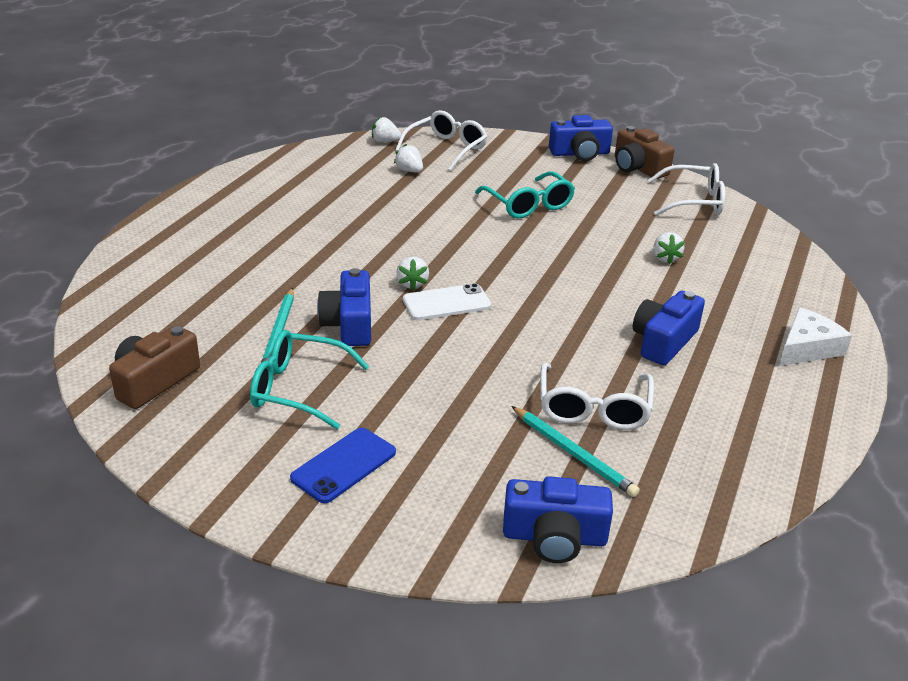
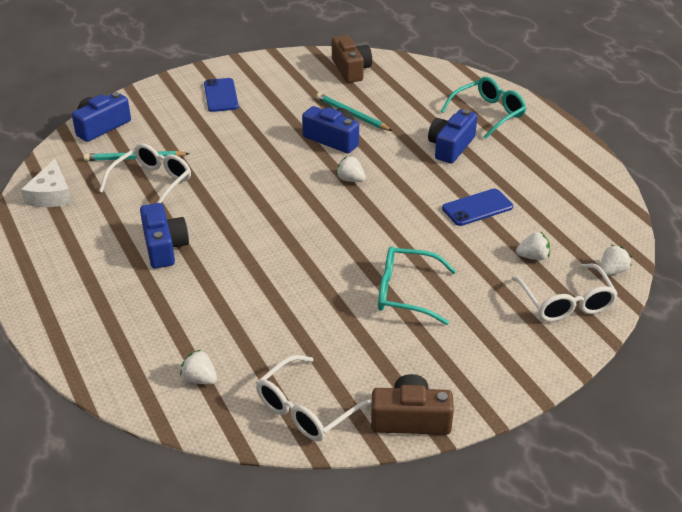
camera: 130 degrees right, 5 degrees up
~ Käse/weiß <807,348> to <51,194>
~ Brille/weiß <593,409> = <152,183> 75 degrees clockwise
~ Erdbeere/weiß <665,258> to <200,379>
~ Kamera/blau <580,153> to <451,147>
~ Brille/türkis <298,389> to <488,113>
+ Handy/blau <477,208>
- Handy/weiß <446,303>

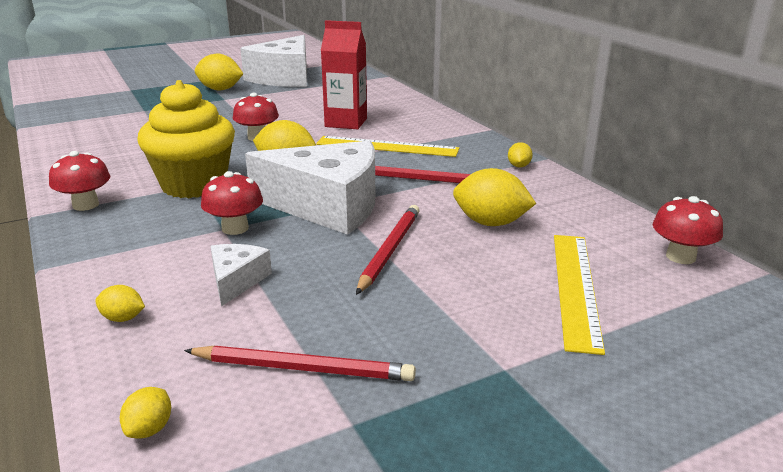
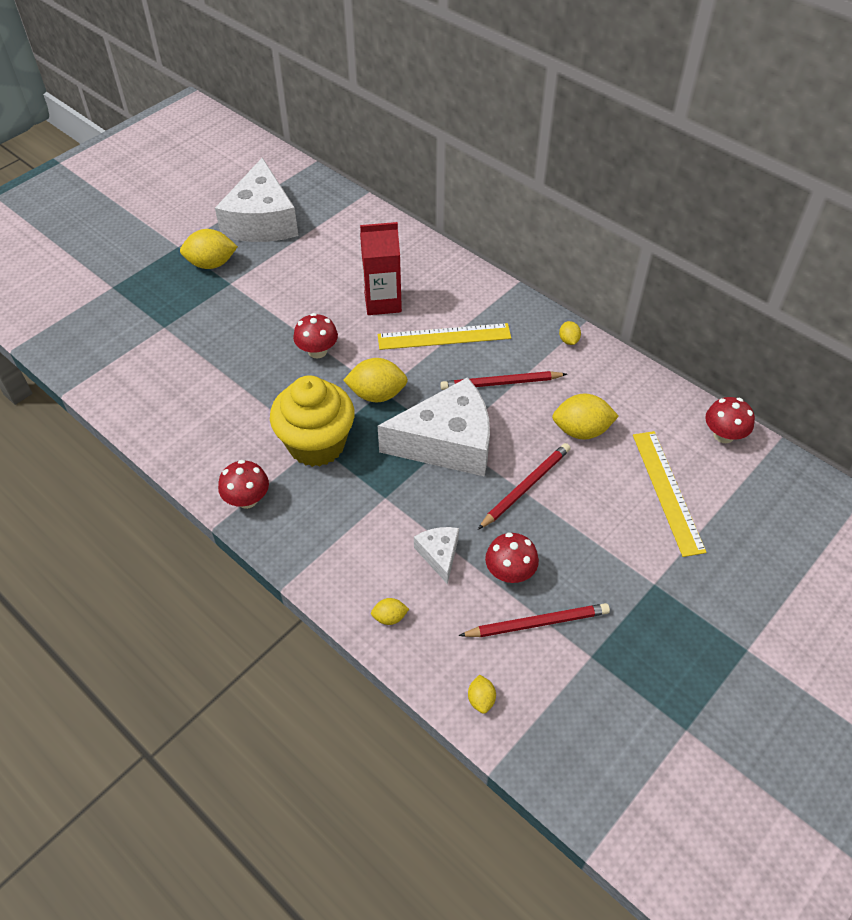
camera: 20 degrees left, 25 degrees up
~ Bleistift/rot <389,250> = <525,487> 45 degrees clockwise
~ Pilz/rot <235,228> to <510,572>

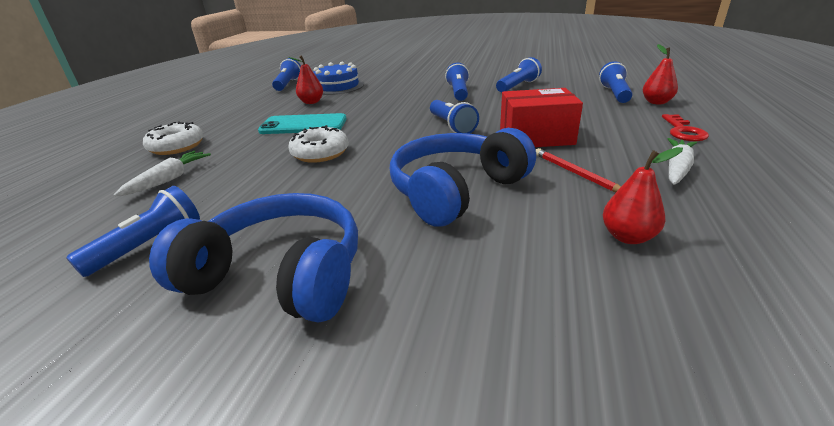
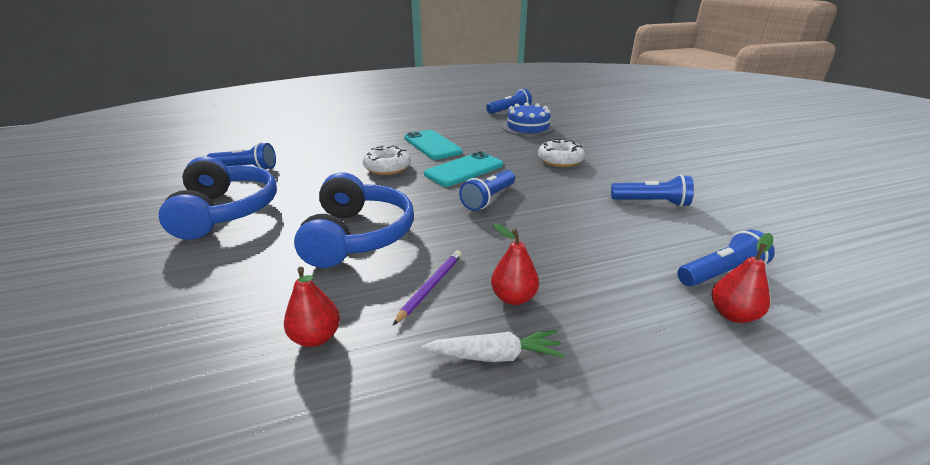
camera: 55 degrees right, 0 degrees up
~ Kopfhörer/blau <456,191> = <358,236> 75 degrees clockwise
~ Bleistift/rot <575,173> to Bleistift/lila <430,287>
+ Handy/türkis <464,170>
~ Birne/rot <311,102> to <513,297>
~ Donut/weiß <177,147> to <560,160>
- Karotte/weiß <168,179>
- Taschenlampe/blau <458,92>
- Schachtel/rot <536,137>
- Schlüssel/rot <683,131>

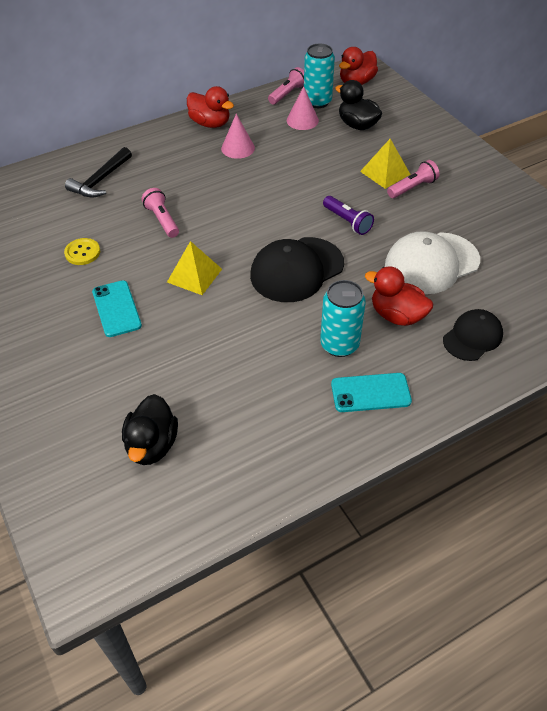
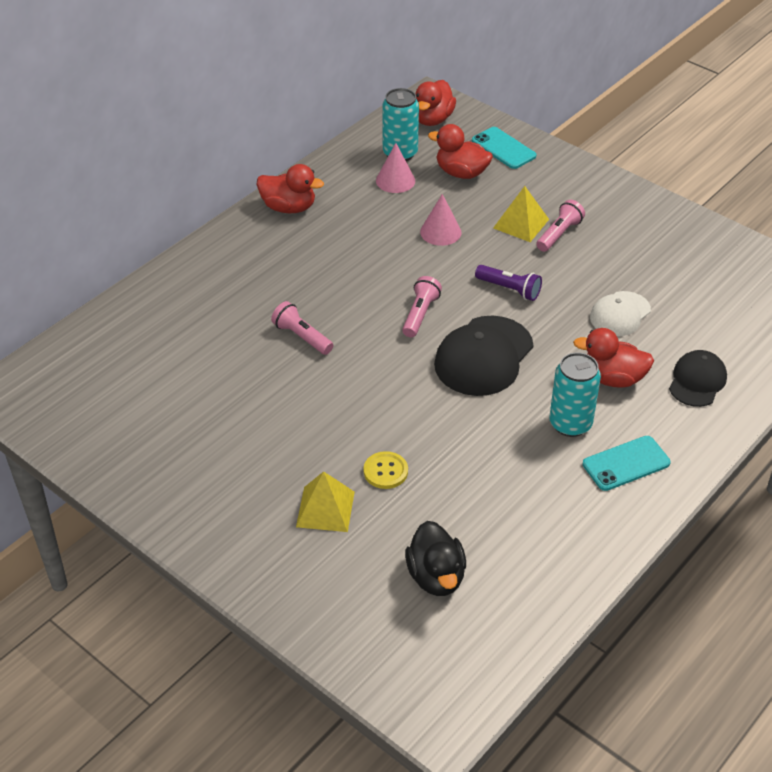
camera: 20 degrees left, 5 degrees down
~ Pyramide/gelb <194,275> to <325,509>
~ Knopf/gelb <82,252> to <385,471>
~ Taschenlampe/rosa <287,94> to <420,314>
~ Kegel/rosa <238,148> to <440,232>
~ Ente/schwarz <357,125> to Ente/rot <461,173>
~ Handy/türkis <116,309> to <503,148>
~ Kappe/weiß <431,263> = <620,314> x0.62
- Hammer/schwarz <100,180>

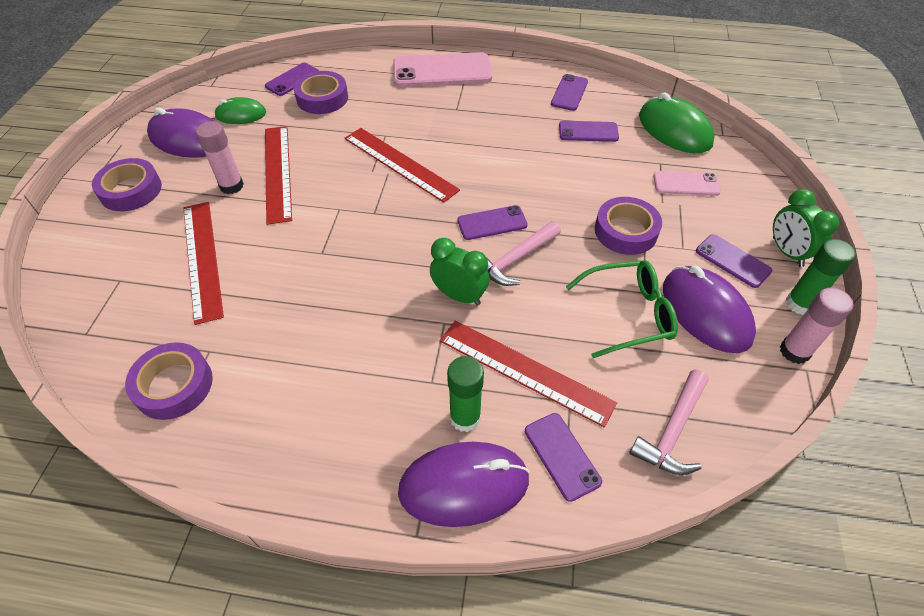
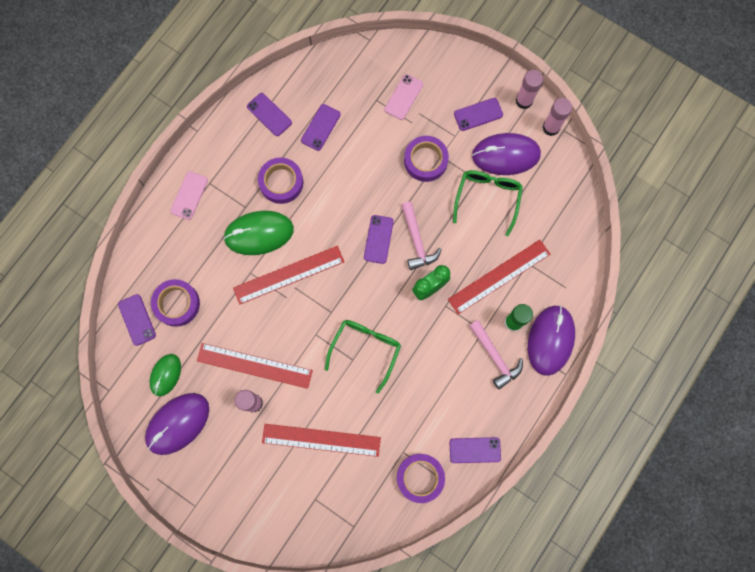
camera: 65 degrees left, 25 degrees up
~ Handy/rosa <442,71> = <189,195> x0.54
~ Computermaus/grün <674,130> to <259,233>
~ Klebeband/lila <131,190> to <281,182>
+ Brille/grün <365,349>
~ Handy/lila <561,456> to <475,450>
~ Hammer/rosa <672,431> to <495,357>
~ Klebestift/grün <799,304> to Klebestift/rosa <524,101>
- Wecker/grün <787,252>

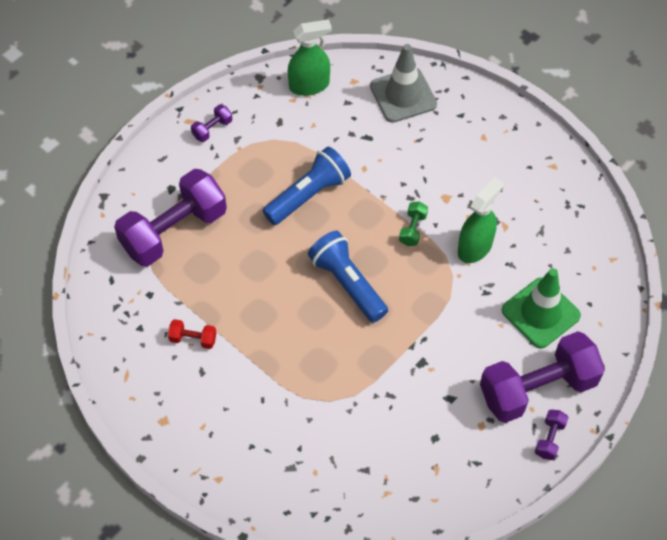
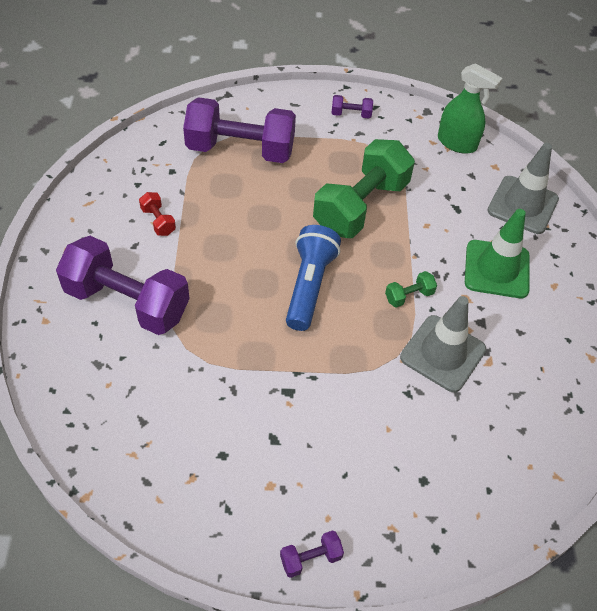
camera: 45 degrees right, 5 degrees down
~ Hantel/lila <537,389> to <127,302>
~ Taschenlampe/blau <308,195> to Hantel/grün <361,206>
~ Sprühflasche/grün <475,247> to Leitkegel/grau <443,353>
~ Leitkegel/grün <540,313> to <496,269>

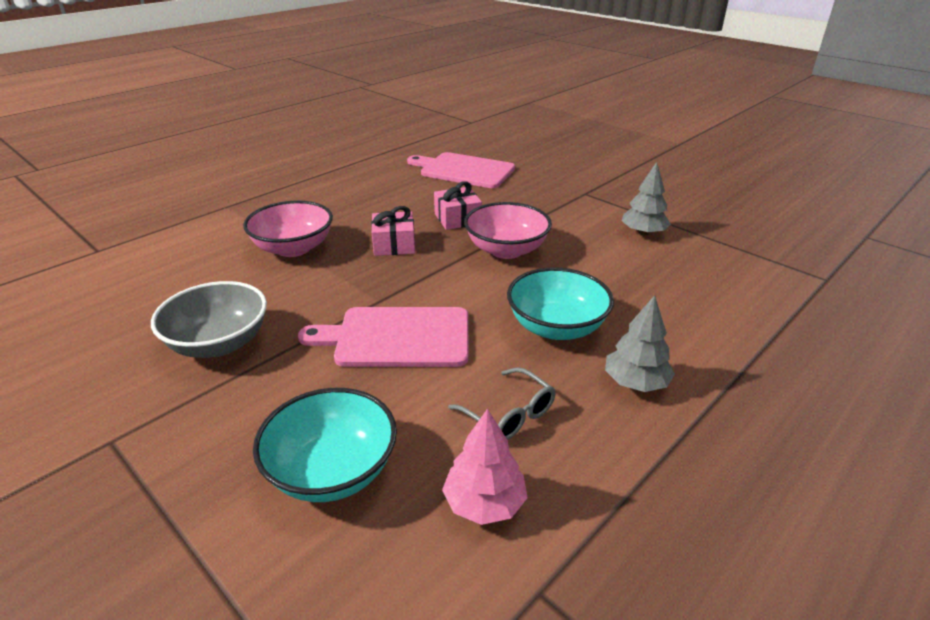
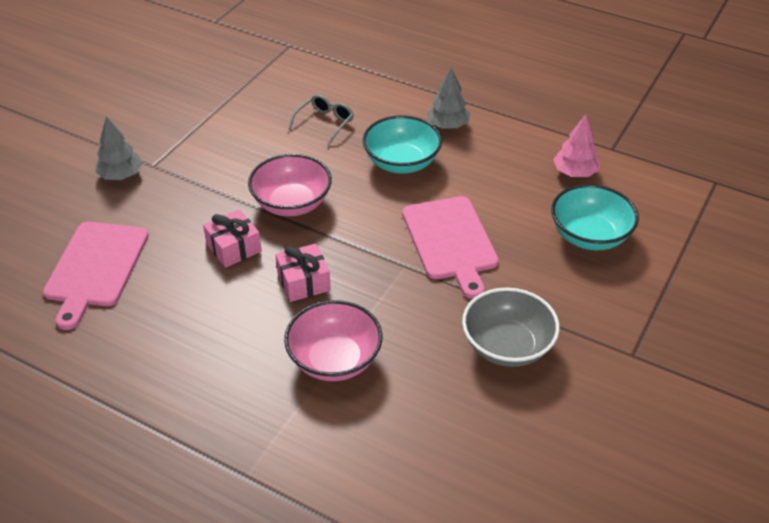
camera: 105 degrees left, 10 degrees up
~ Baum/grau <643,233> to <121,175>
~ Brille/grau <509,414> to <325,123>

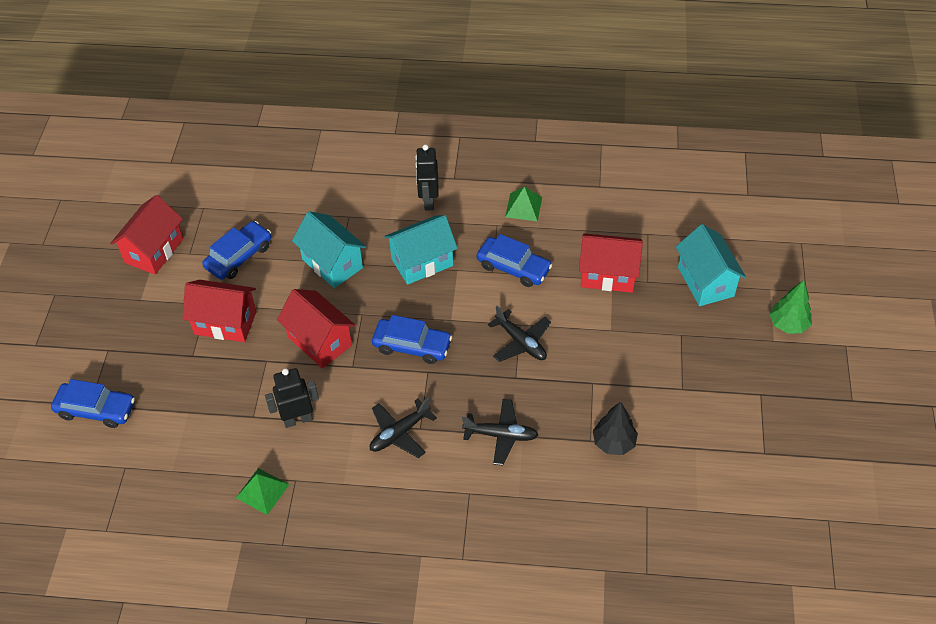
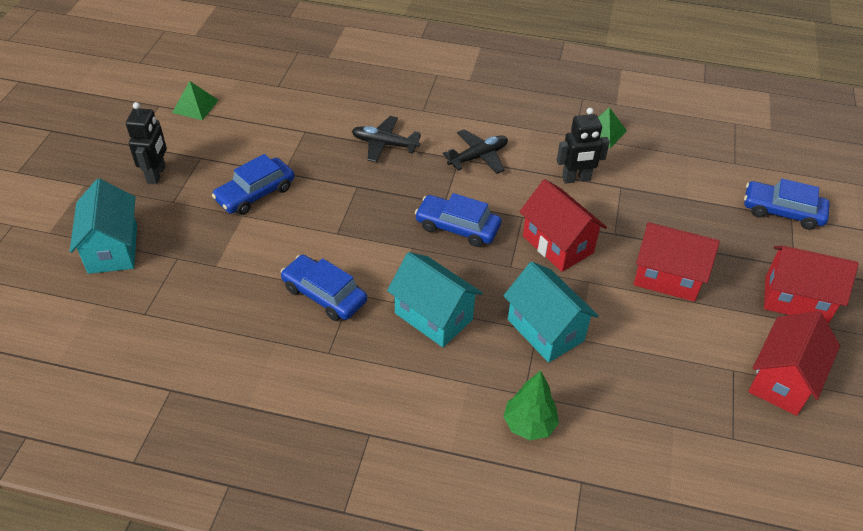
camera: 175 degrees left, 5 degrees down
~ Roboter/schwarz <428,201> to <157,174>
~ Pyramide/grün <523,207> to <195,106>
~ Auto/blau <239,256> to <255,193>
~ Haus/türkis <422,262> = <433,316> 60 degrees clockwise
~ Baum/grün <788,324> to <529,425>
~ Haus/rot <608,275> to <796,299>
- Flugzeug/schwarz <521,342>
- Baum/schwarz <613,443>

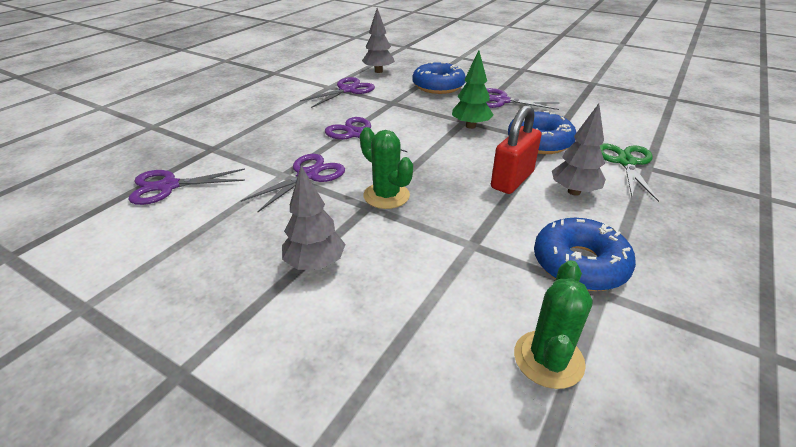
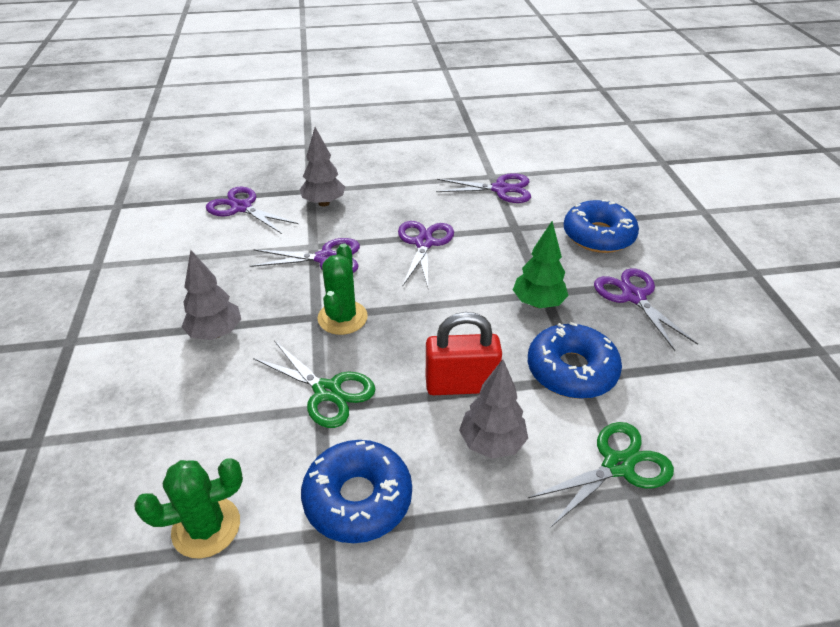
camera: 50 degrees right, 5 degrees up
+ Schere/grün <327,391>
~ Baum/grau <378,71> to <324,203>

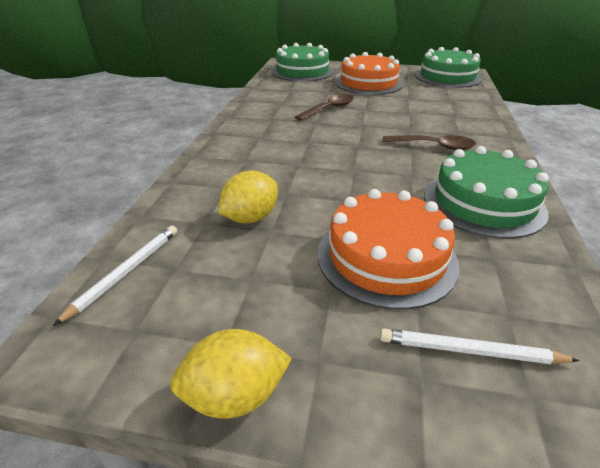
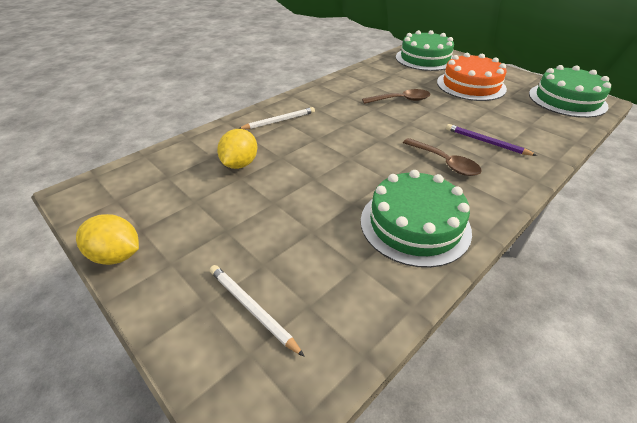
camera: 35 degrees right, 5 degrees up
~ Zitrone/gelb <250,218> = <240,164> 60 degrees counterclockwise
~ Bleistift/weiß <126,272> to <279,121>
+ Bleistift/lila <486,142>
- Kuchen/orange <386,257>

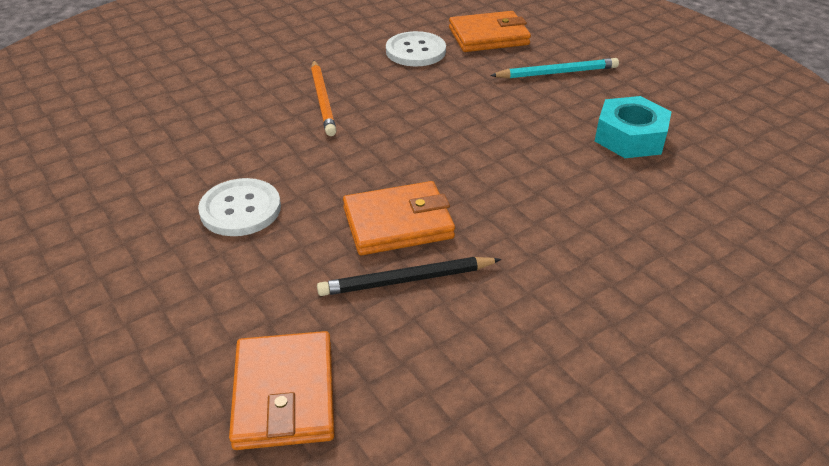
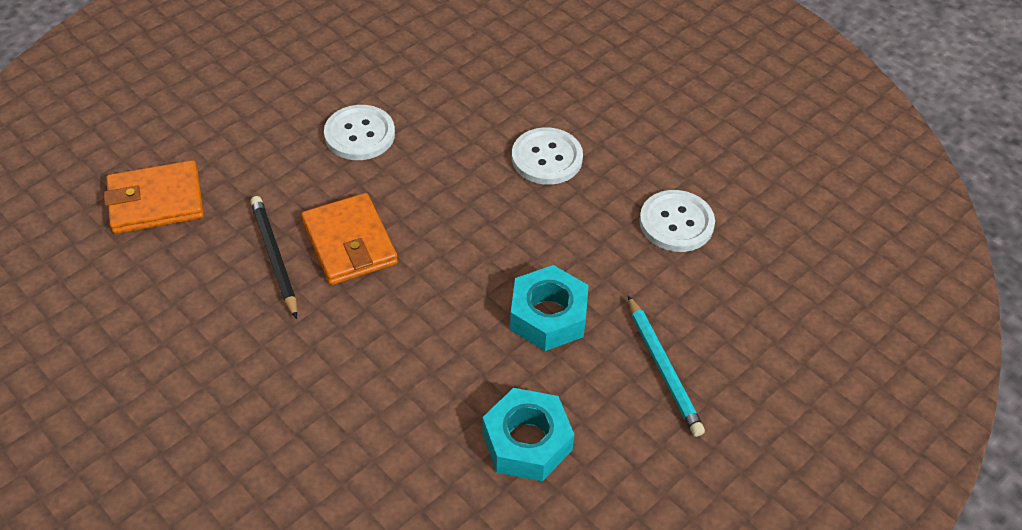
camera: 80 degrees right, 10 degrees up
+ Sechskantmutter/türkis <548,316>
~ Bleistift/orange <323,100> to Knopf/weiß <547,158>
- Geldbörse/orange <488,36>

